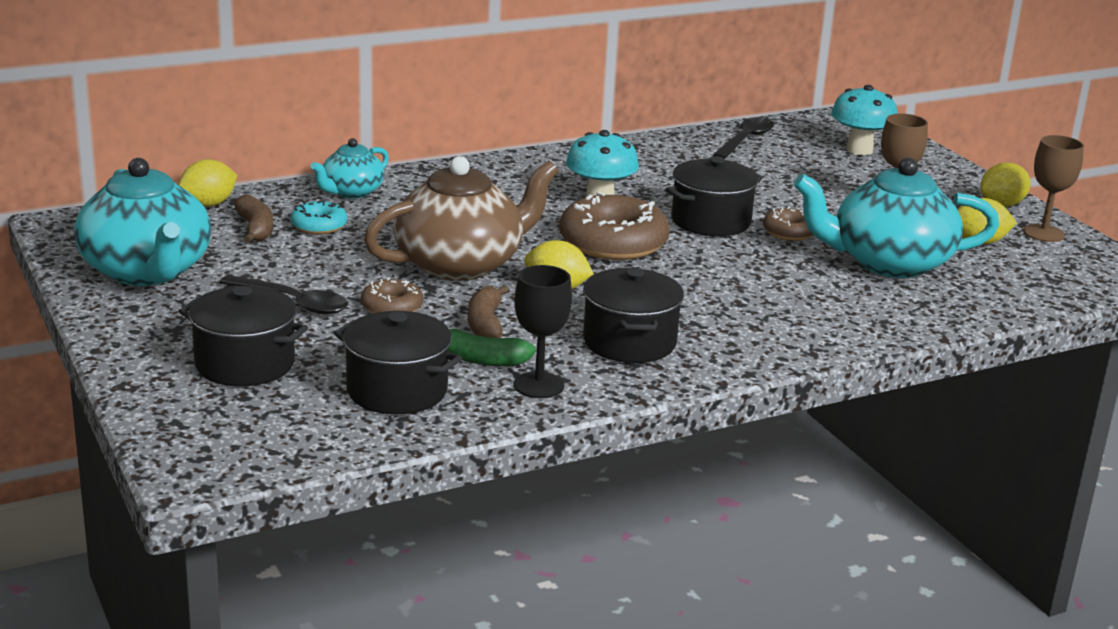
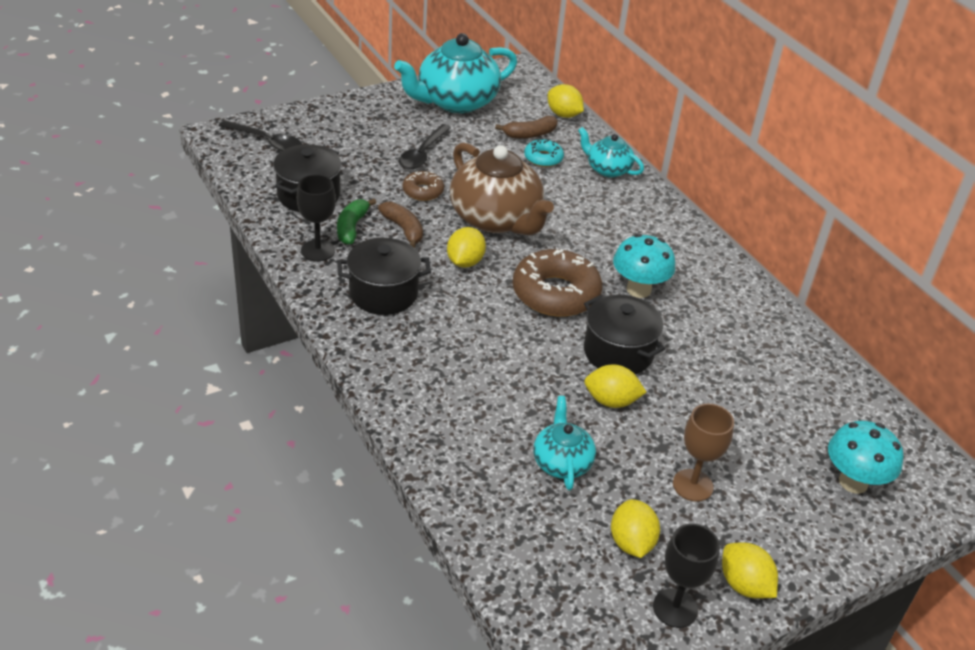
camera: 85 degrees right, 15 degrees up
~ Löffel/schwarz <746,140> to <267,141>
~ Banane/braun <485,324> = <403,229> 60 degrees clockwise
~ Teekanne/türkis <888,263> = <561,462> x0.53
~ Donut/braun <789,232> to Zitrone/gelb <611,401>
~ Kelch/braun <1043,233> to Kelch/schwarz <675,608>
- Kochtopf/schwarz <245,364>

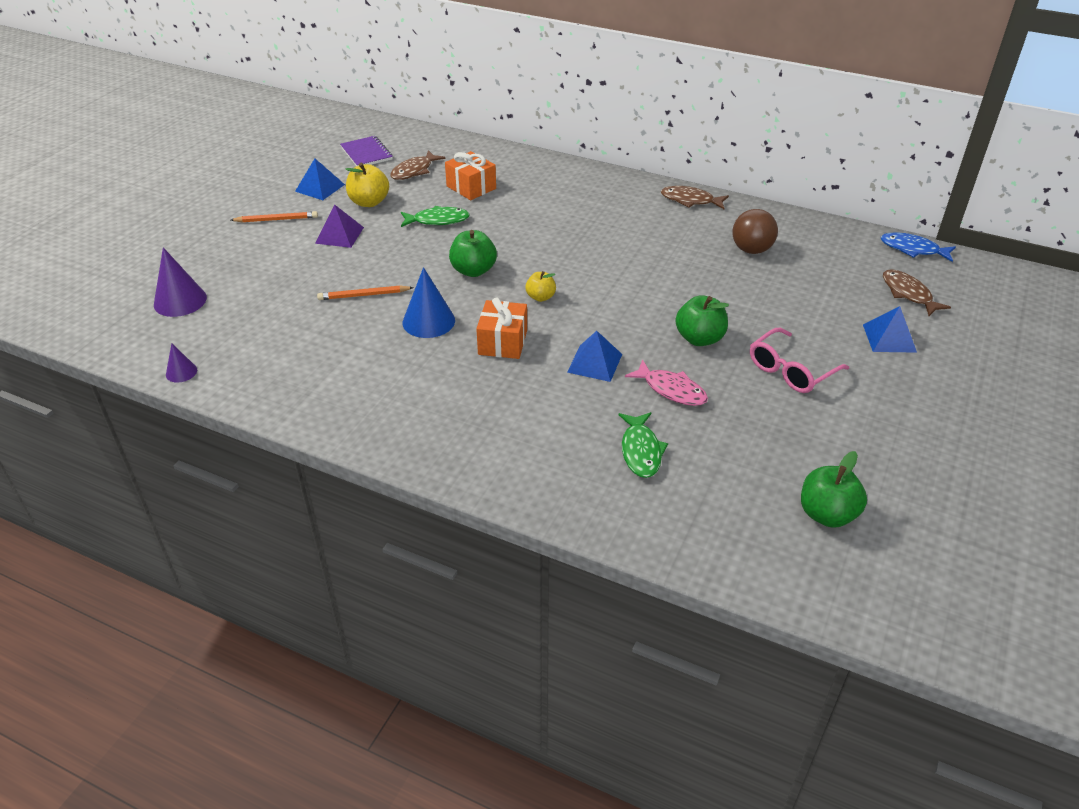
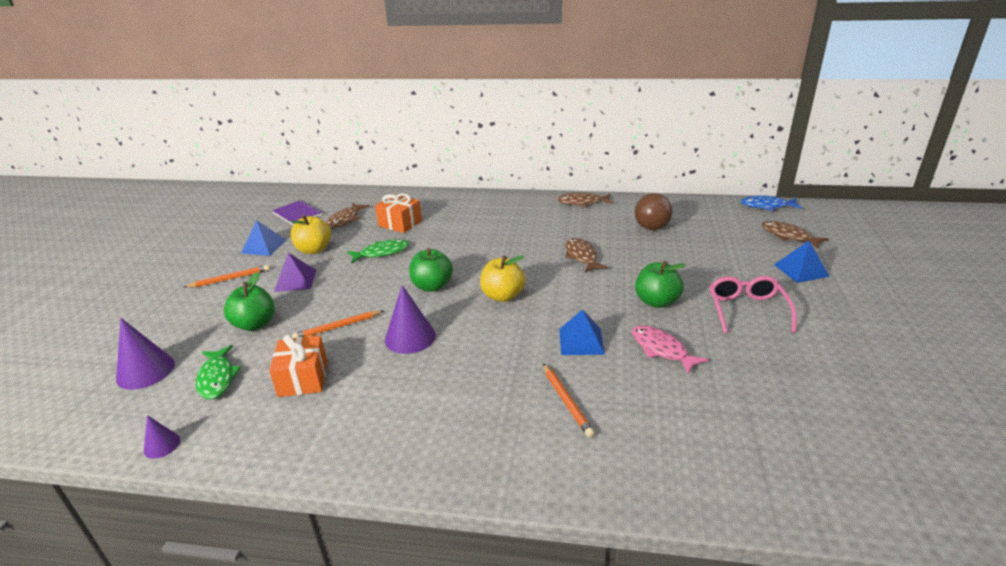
camera: 15 degrees left, 10 degrees down
~ Fisch/grün <640,451> to <217,378>
~ Apfel/grün <827,514> to <255,324>
~ Geschenk/orange <503,342> to <303,378>
~ Kegel/blau <428,321> to Kegel/lila <410,337>
~ Apfel/gelb <540,297> = <502,296> x1.60
+ Bleistift/orange <566,402>
+ Fisch/braun <582,256>
~ Fisch/rosa <671,390> = <661,349> 150 degrees counterclockwise
~ Brille/rosa <791,370> = <747,310> 150 degrees clockwise

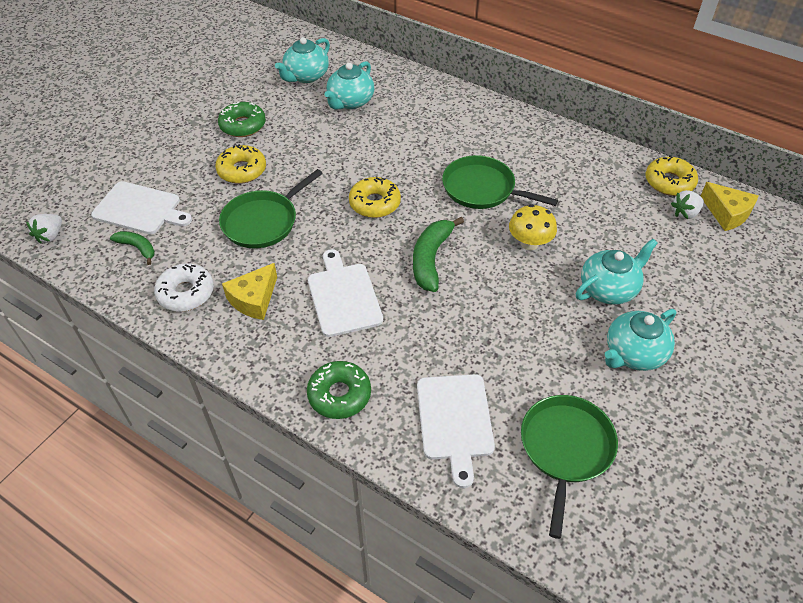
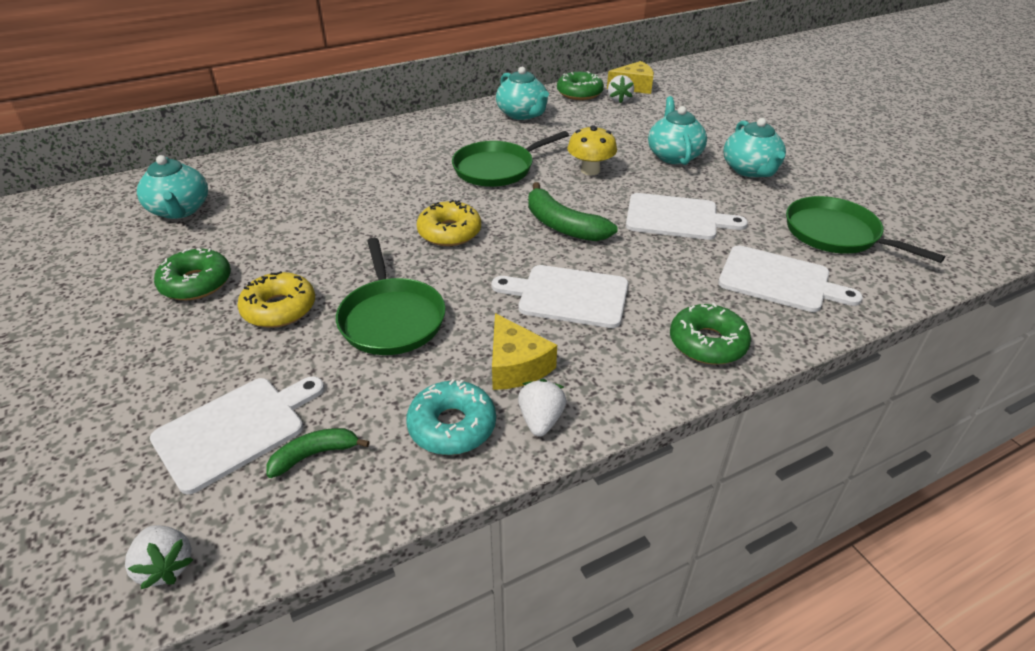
camera: 60 degrees left, 10 degrees down
~ Donut/weiß <186,293> to Donut/türkis <452,426>
~ Teekanne/türkis <350,102> to <522,114>
+ Erdbeere/weiß <541,420>
~ Donut/gelb <669,182> to Donut/grün <579,93>
+ Schneidebrett/weiß <676,217>

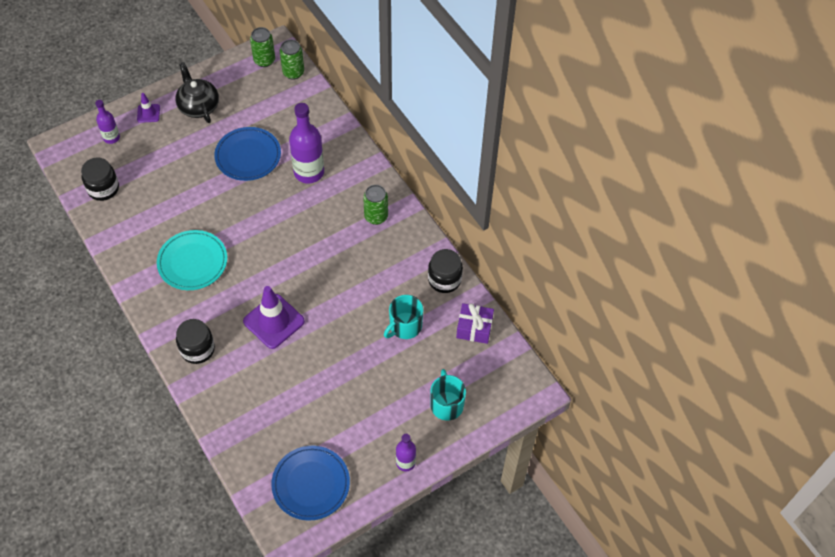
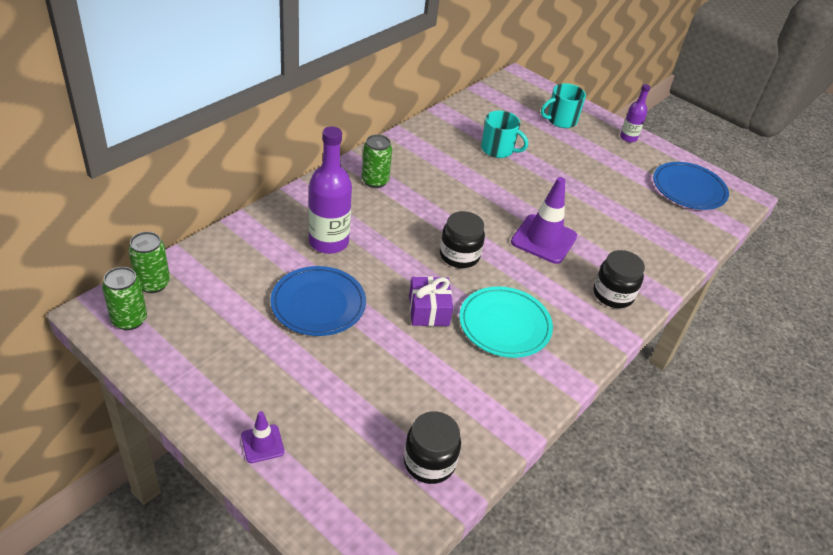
camera: 110 degrees left, 15 degrees down
~ Geschenk/lila <474,328> to <428,310>
~ Einmachglas/schwarz <444,279> to <459,255>
- Flasche/lila <111,138>
- Teekanne/schwarz <198,106>

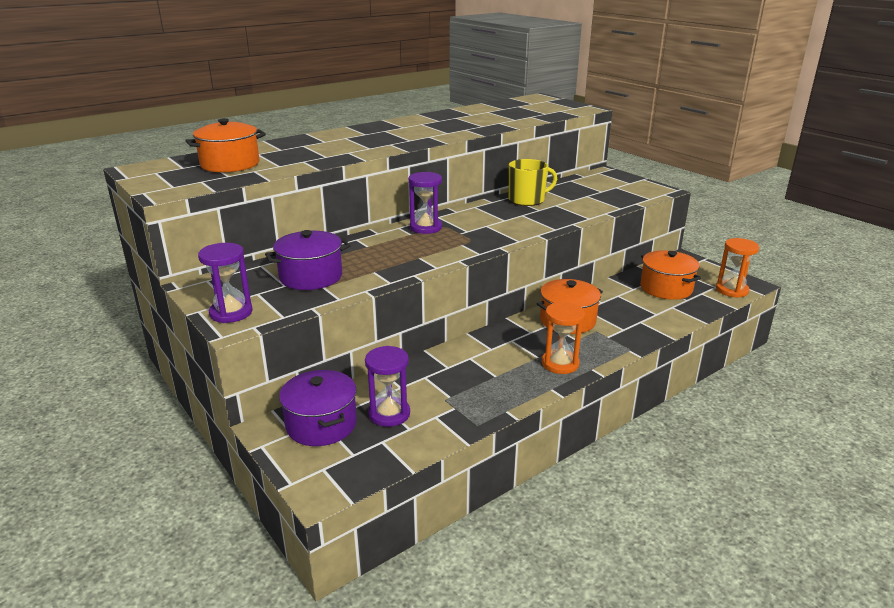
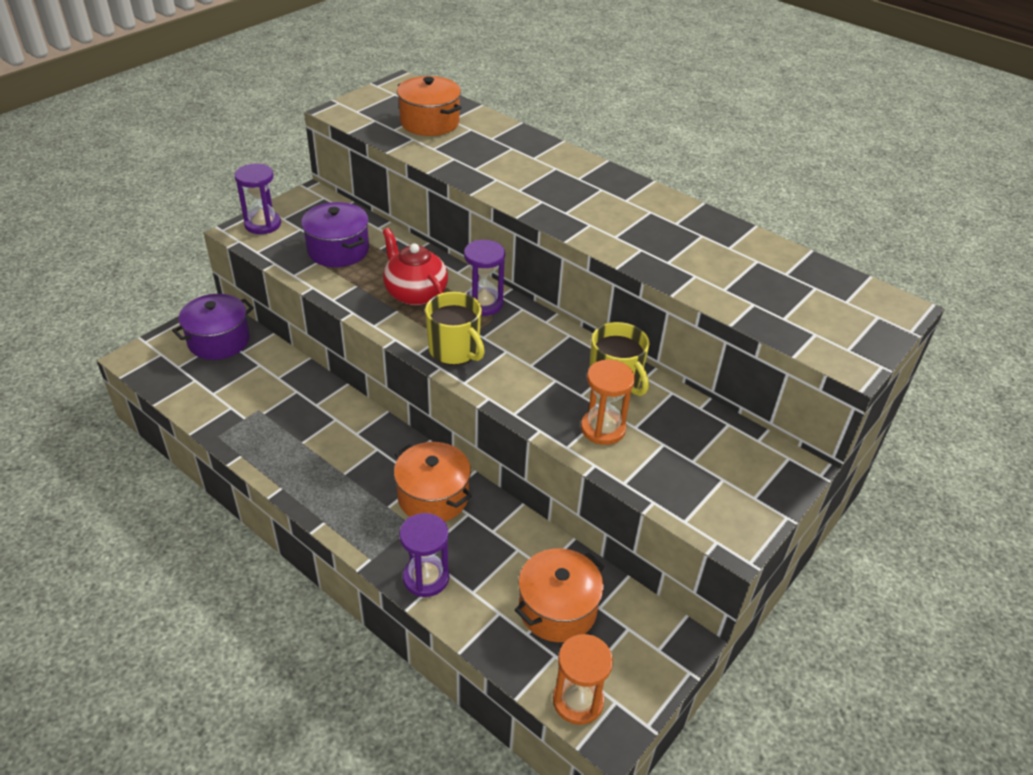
camera: 75 degrees right, 15 degrees up
+ Teekanne/rot <415,293>
~ Sanduhr/lila <389,414> to <426,577>
+ Tasse/gelb <454,350>
~ Sanduhr/orange <560,364> to <603,428>

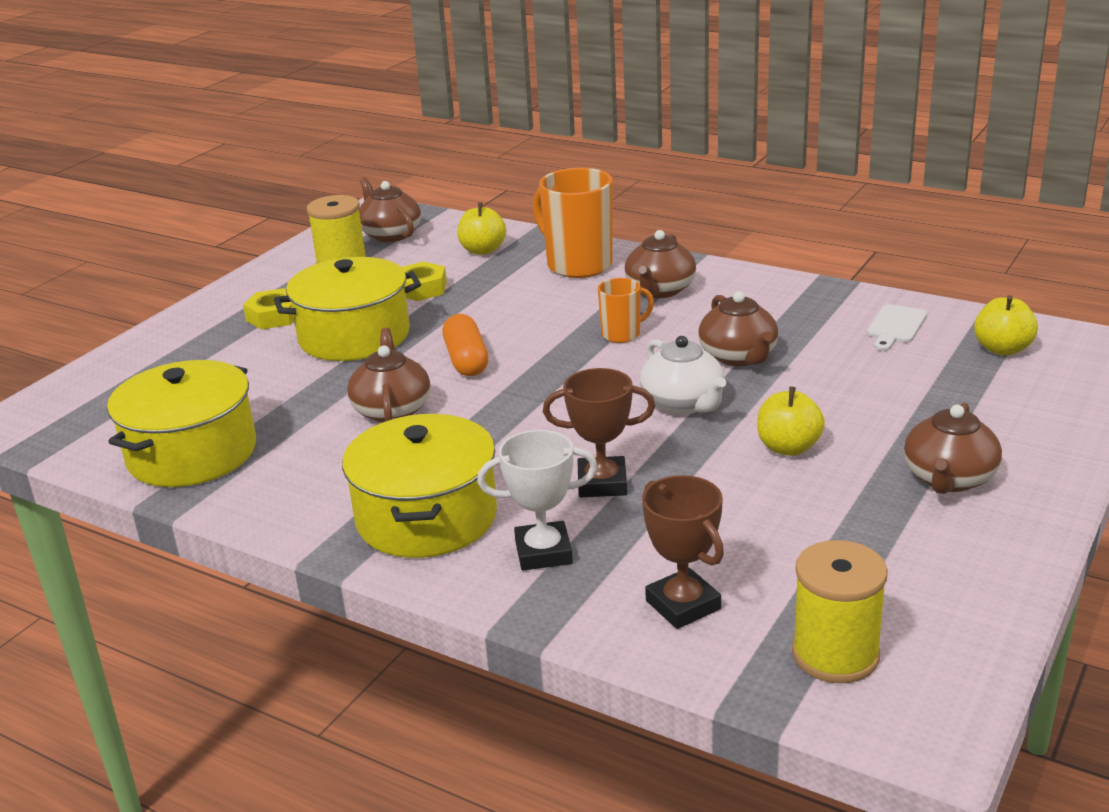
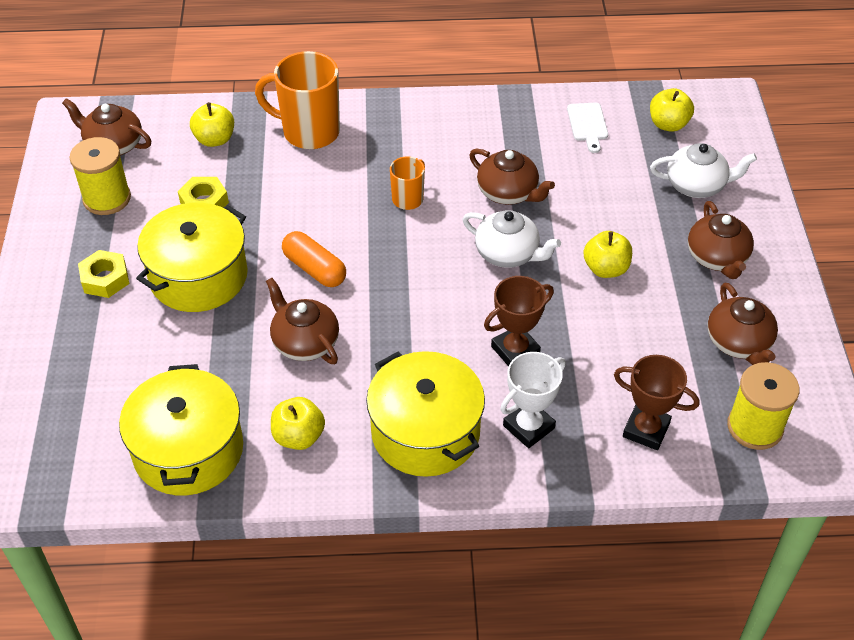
camera: 35 degrees left, 20 degrees up
+ Apfel/gelb <299,436>
+ Teekanne/weiß <696,185>
~ Teekanne/braun <659,290> to <738,343>

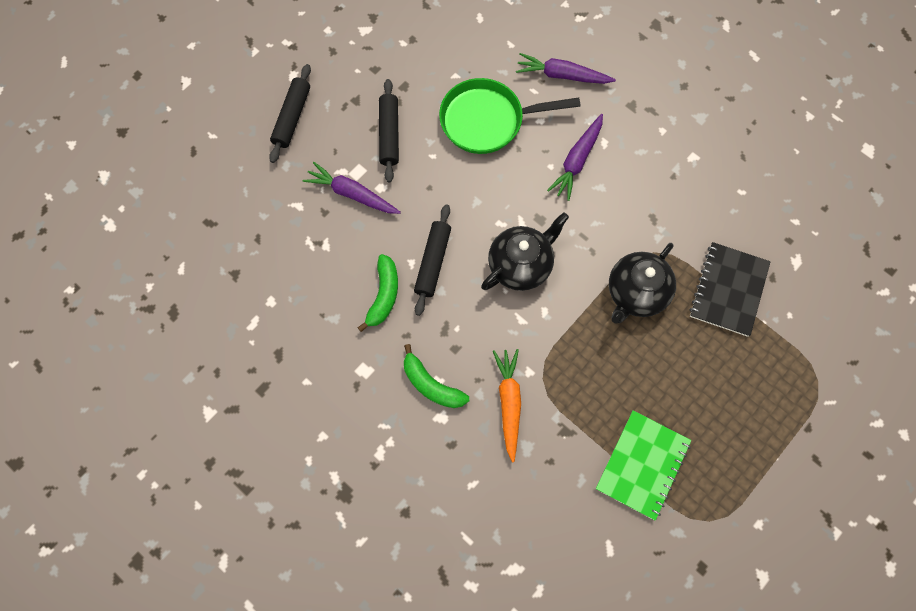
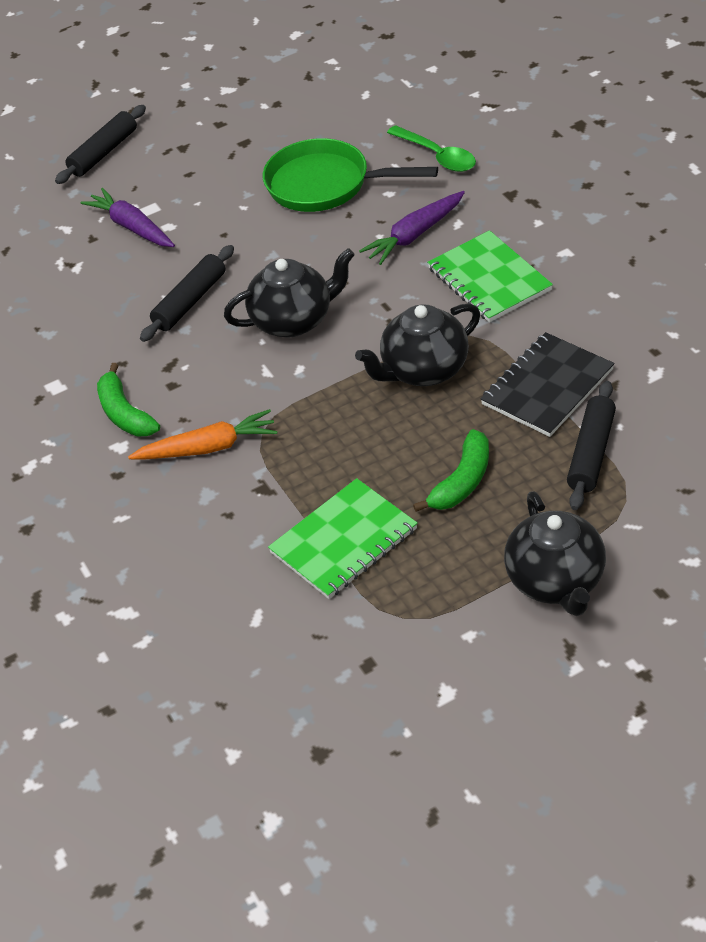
camera: 25 degrees right, 25 degrees down
~ Karotte/orange <509,403> = <208,448> 60 degrees clockwise
~ Karotte/lila <562,75> to Löffel/grün <437,156>
~ Banane/grün <383,295> to <462,481>
+ Notizbuch/grün <489,279>
+ Teekanne/schwarz <556,581>
~ Nudelholz/schwarz <389,134> to <591,453>

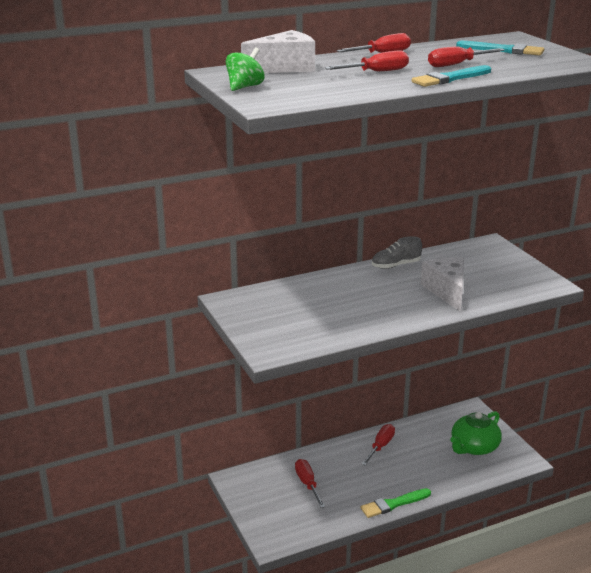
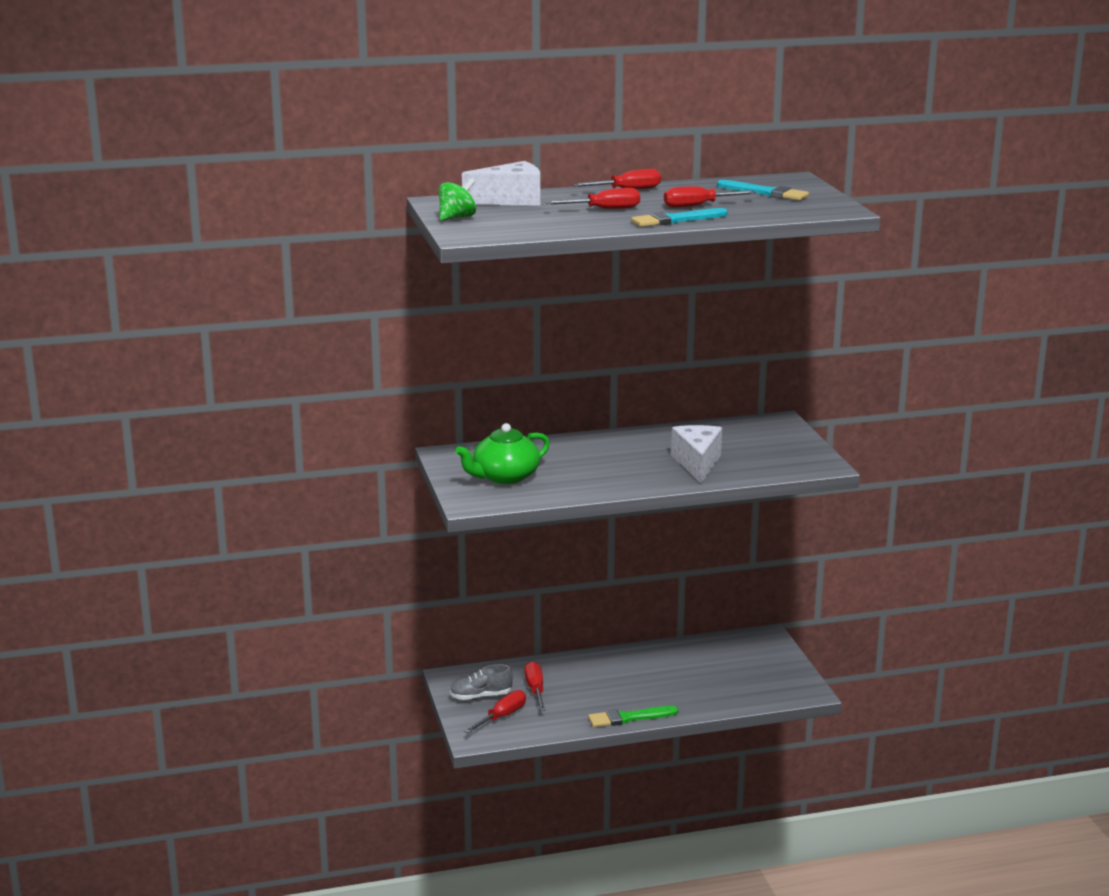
camera: 10 degrees right, 5 degrees down
~ Schuh/grau <396,265> to <481,696>
~ Teekanne/grün <474,447> to <504,477>
~ Schraubenzieher/rot <381,446> to <502,716>

